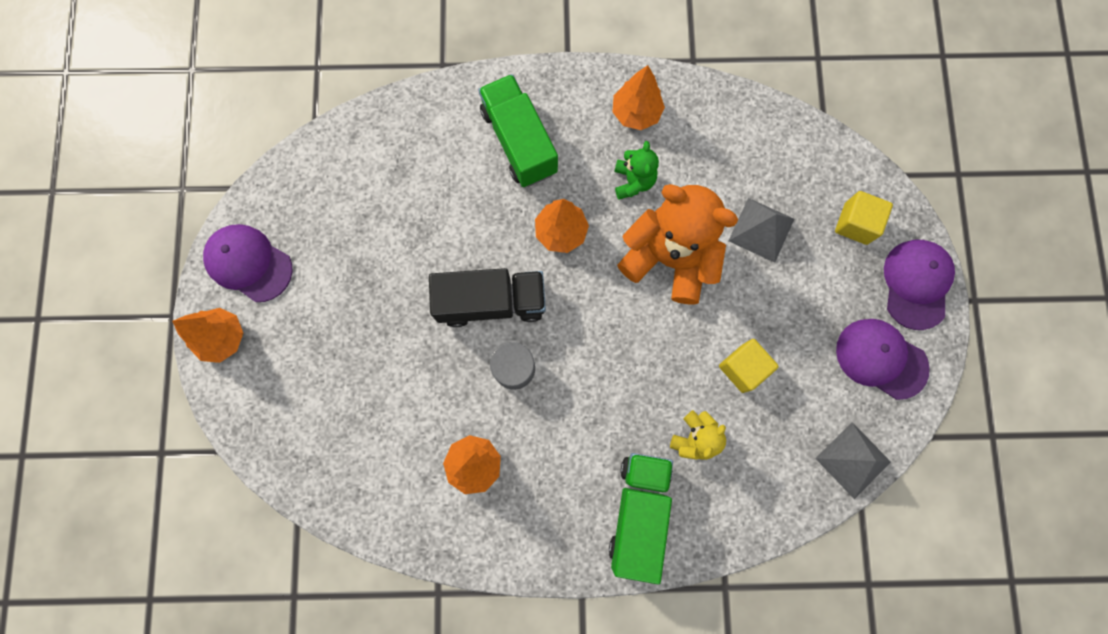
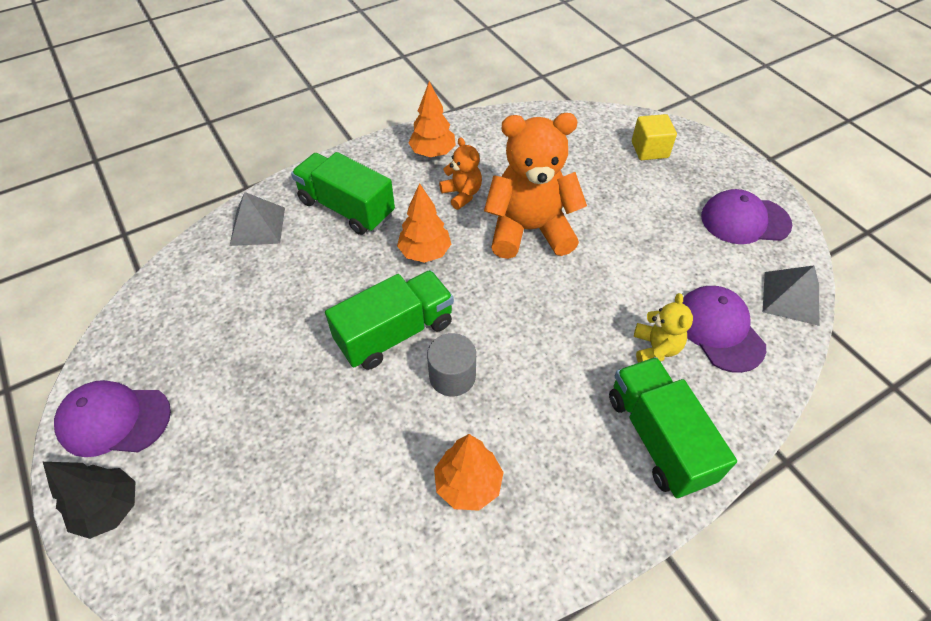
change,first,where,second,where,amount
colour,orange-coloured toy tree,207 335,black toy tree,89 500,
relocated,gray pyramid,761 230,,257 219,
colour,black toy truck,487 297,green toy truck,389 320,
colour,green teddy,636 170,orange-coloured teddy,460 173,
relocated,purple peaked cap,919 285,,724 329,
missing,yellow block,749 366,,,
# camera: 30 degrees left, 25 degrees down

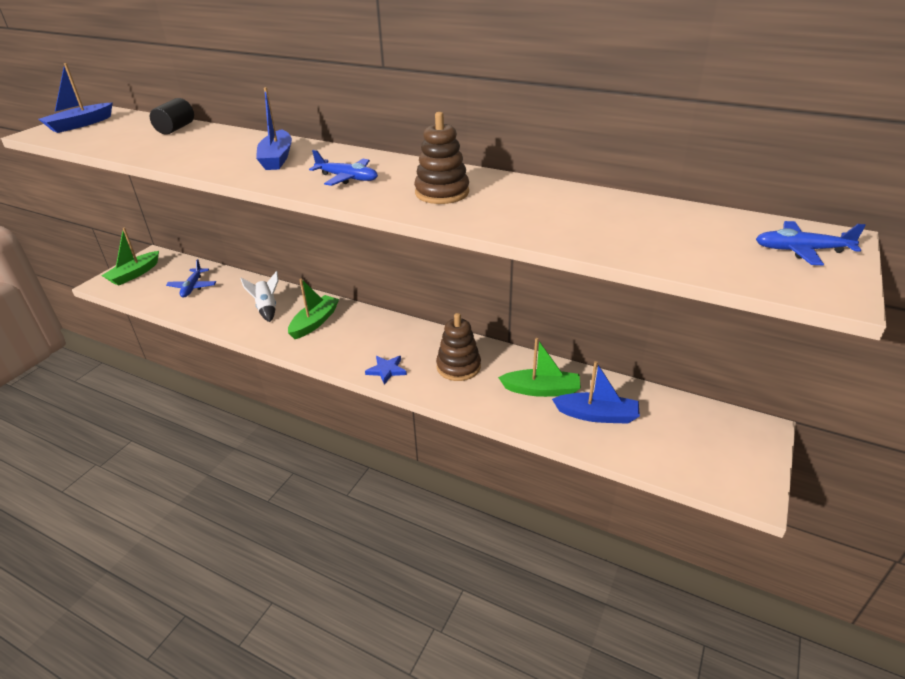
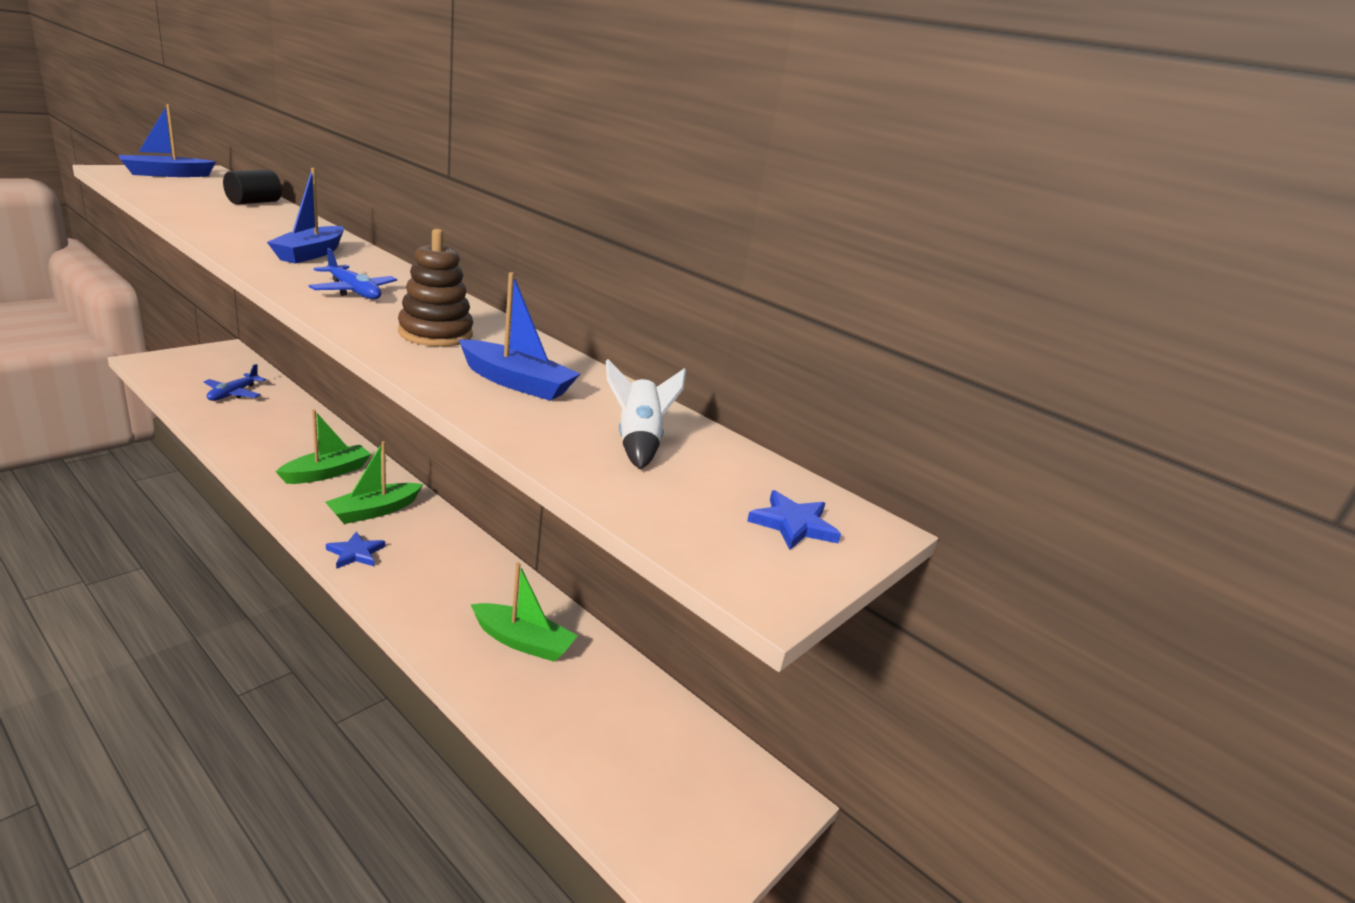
change,first,where,second,where,amount
relocated,green sailboat,130 256,,374 482,
relocated,blue sailboat,596 392,,519 336,
relocated,white toy rocket,259 296,,646 414,
exchanged,blue plane,811 243,blue star,794 520,
missing,dark brown ring stacker,458 347,,,
# camera: 10 degrees right, 10 degrees down

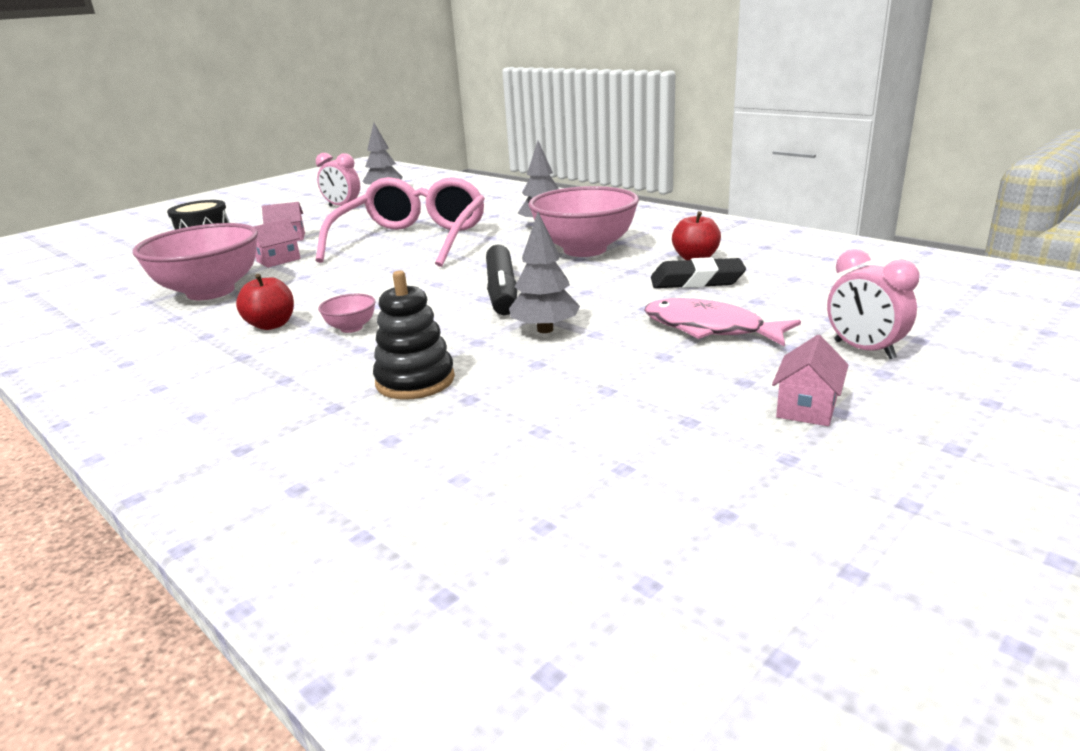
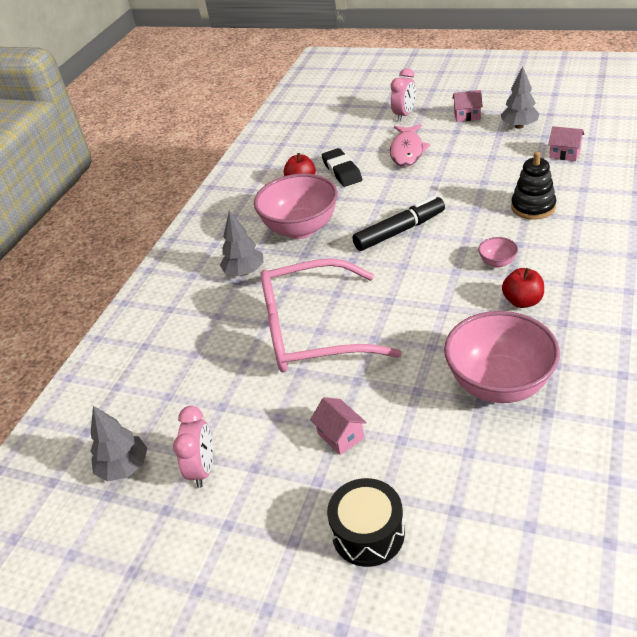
change,first,where,second,where,amount
relocated,gray toy tree,544 272,,520 97,
relocated,rose-pink house,277 243,,566 143,
# camera: 110 degrees left, 15 degrees up

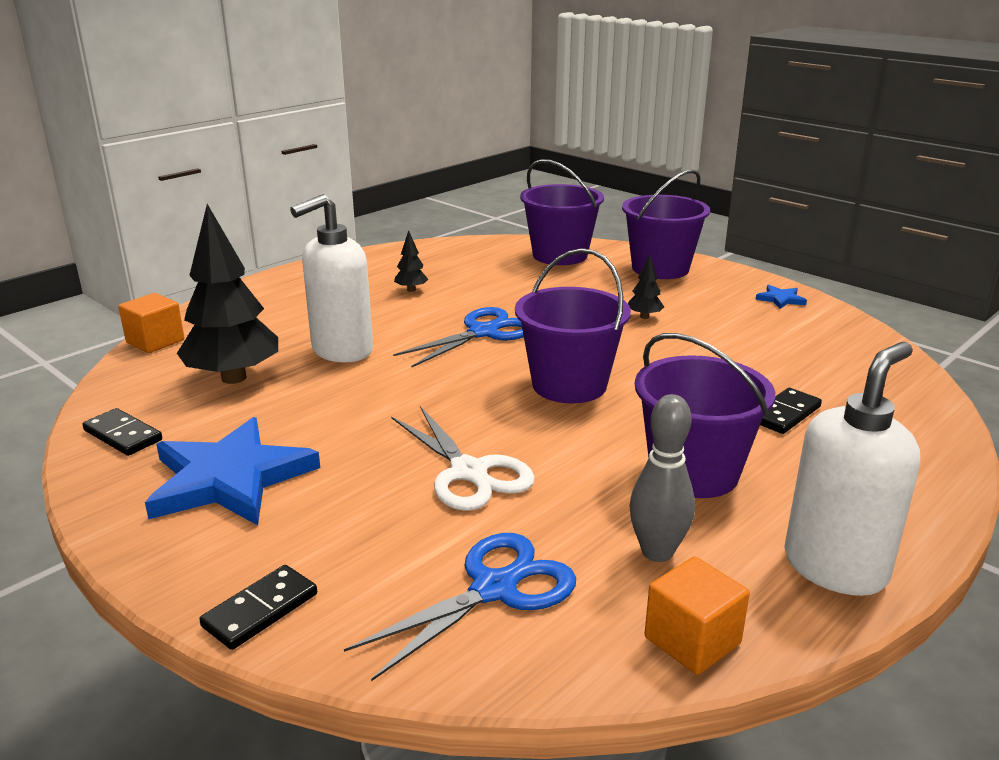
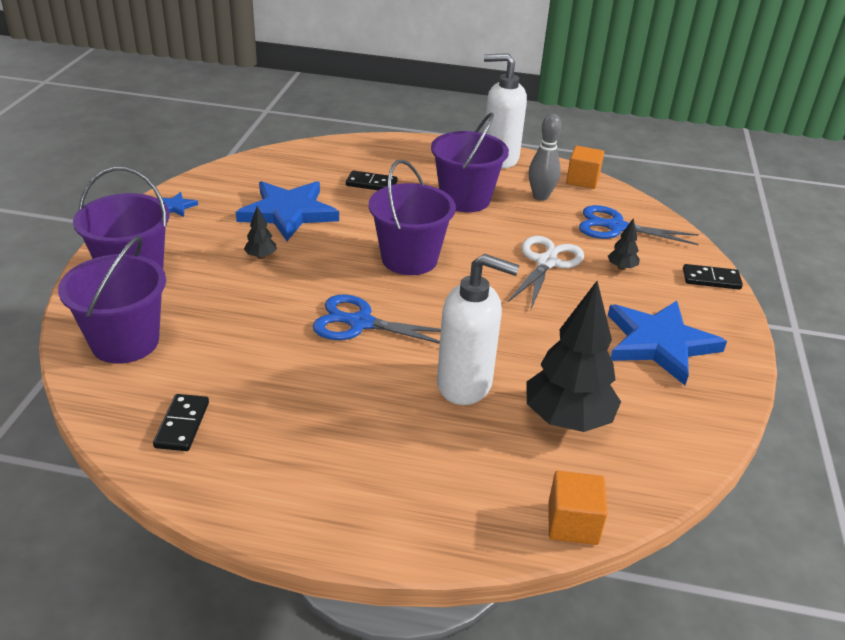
change,first,where,second,where,amount
relocated,black domino,122 432,,181 422,
appeared,,,blue star,287 211,
relocated,black toy tree,411 261,,624 244,
# camera: 125 degrees left, 10 degrees up

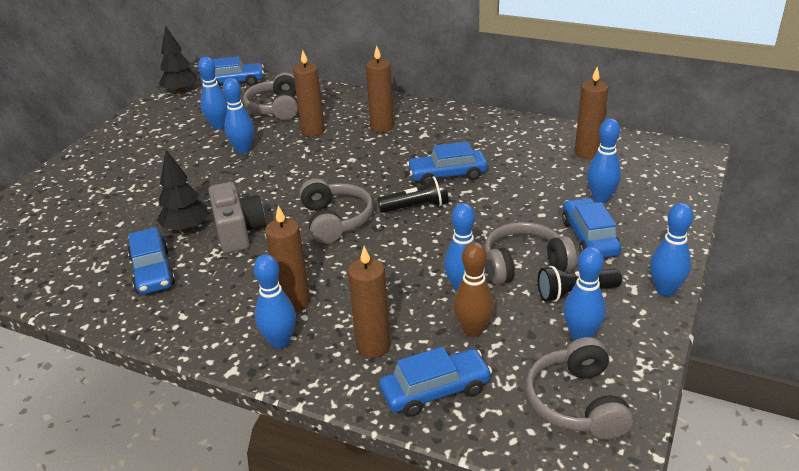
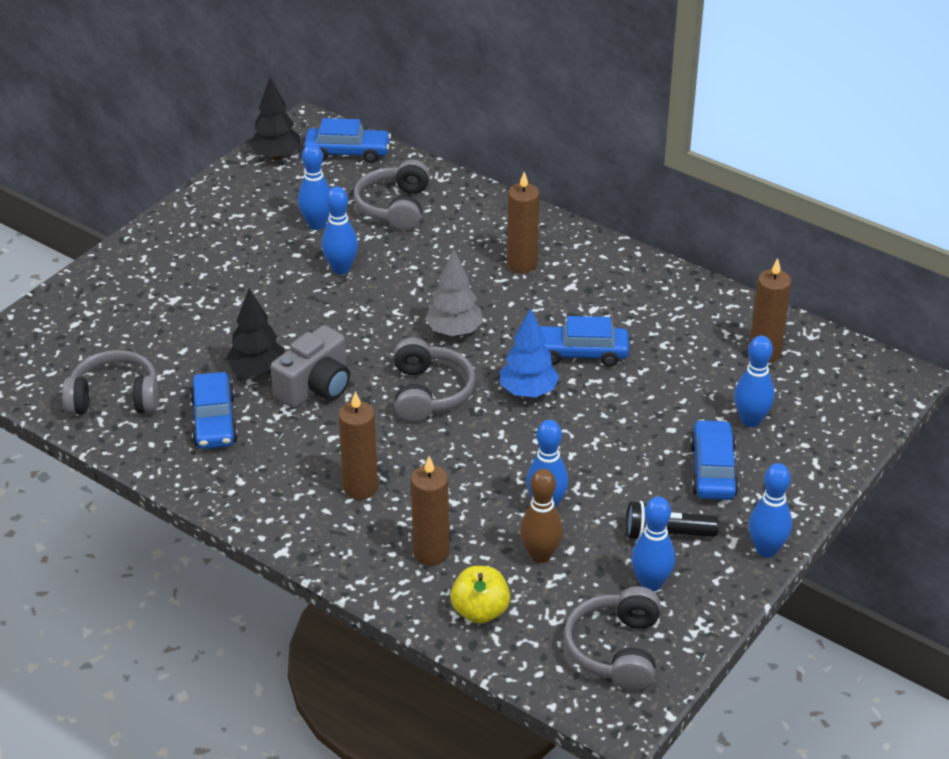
change,first,where,second,where,amount
relocated,gray headphones,531 253,,110 382,
spun,gray camera,236 217,,310 366,45 degrees clockwise
appeared,,,gray toy tree,454 292,
exchanged,blue car,435 382,yellow apple fruit,480 595,
exchanged,black pocket torch,413 194,blue toy tree,529 352,
missing,blue skittle,275 301,,,
missing,dark brown candle,309 93,,,
# camera: 10 degrees right, 5 degrees up

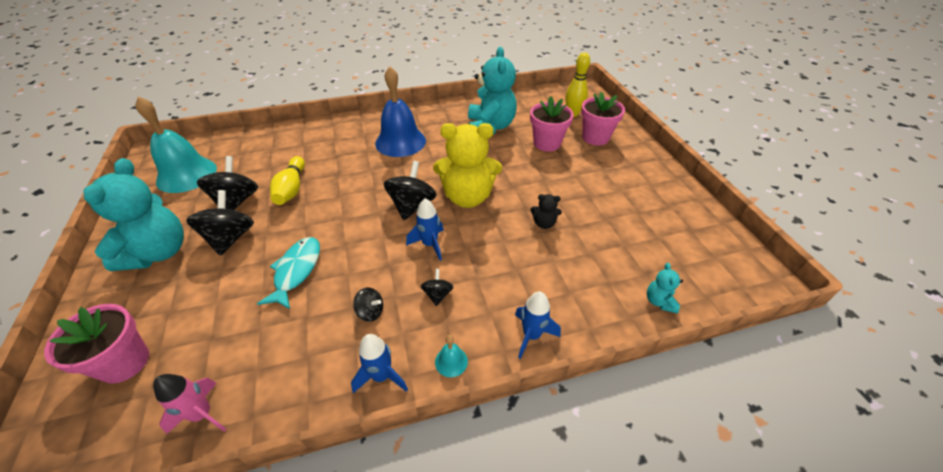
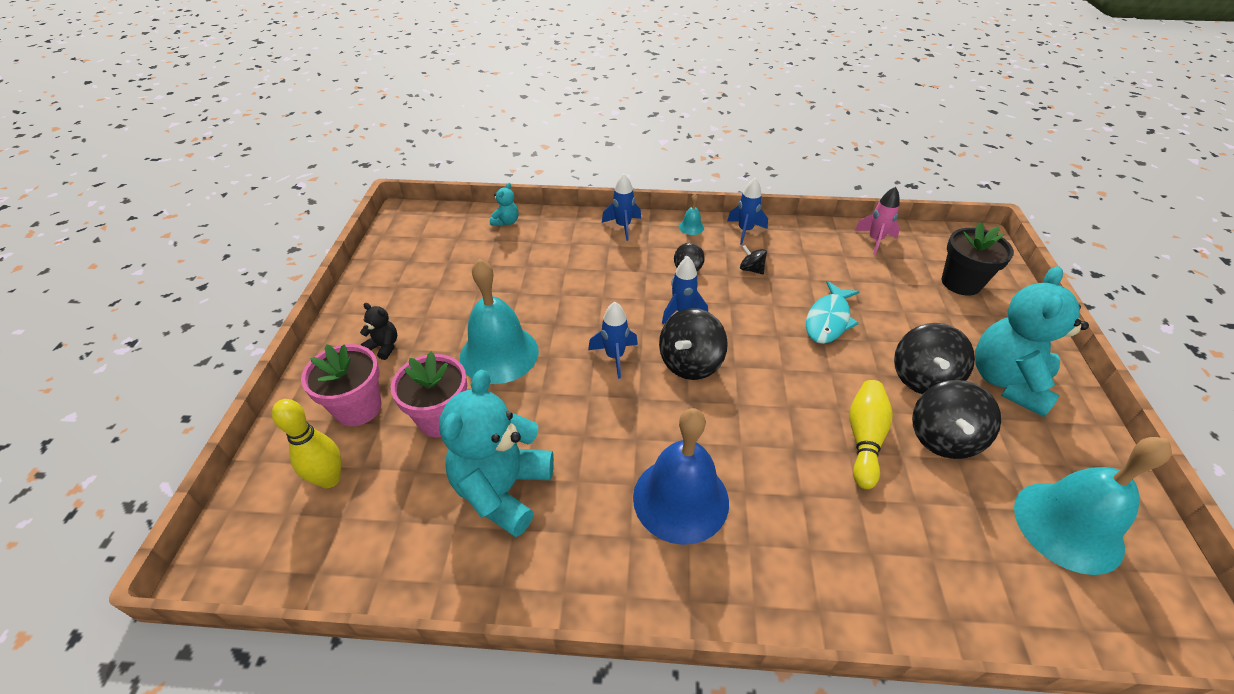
change,first,where,second,where,amount
relocated,black teddy,546 211,,379 331,
appeared,,,teal bell,499 321,
exchanged,yellow teddy,467 165,blue toy rocket,613 340,
colour,rose-pink potted plant,96 344,black potted plant,977 259,
# camera: 160 degrees left, 0 degrees up

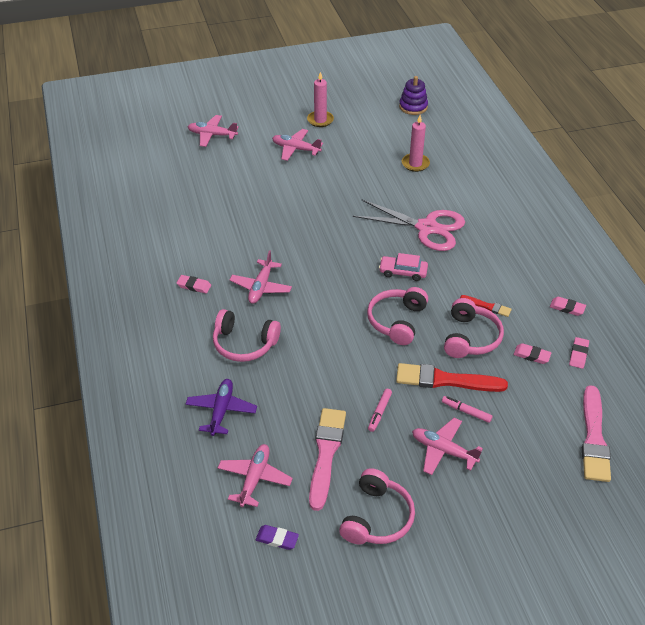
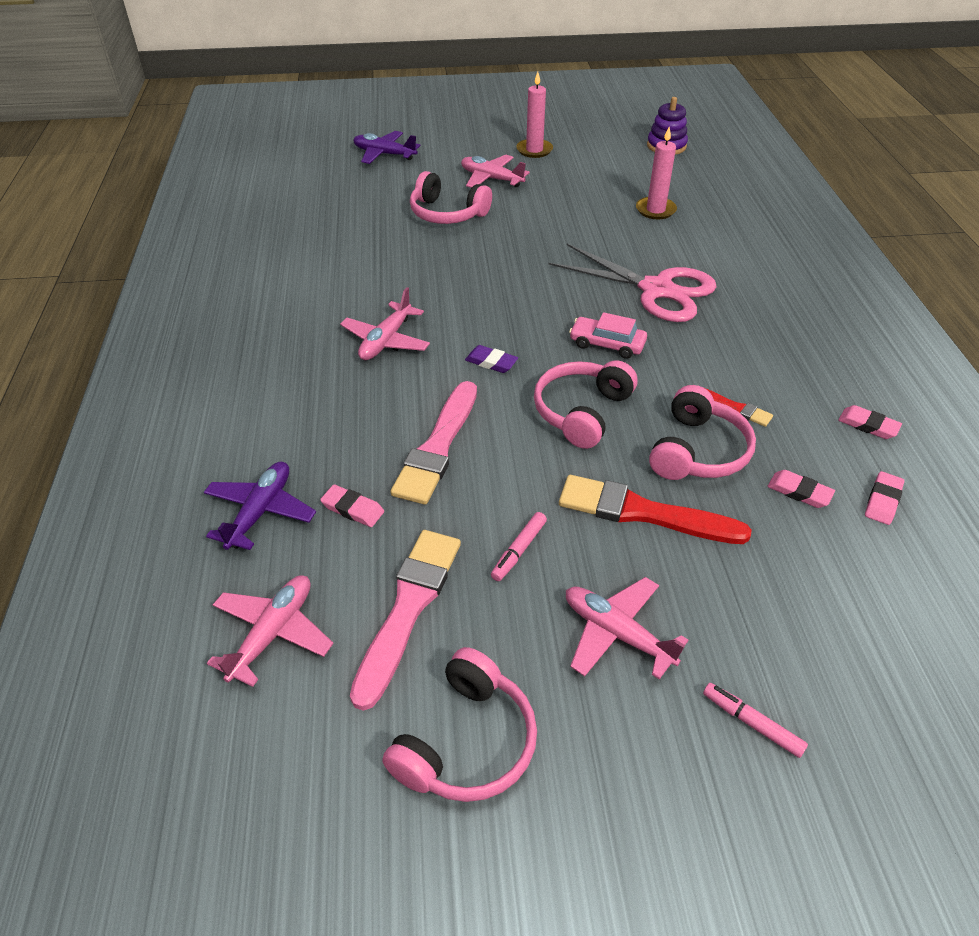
change,first,where,second,where,amount
relocated,rose-pink eraser,194 284,,352 506,
colour,rose-pink plane,213 131,purple plane,386 147,
relocated,rose-pink brush,596 433,,434 443,
relocated,rose-pink headphones,247 335,,451 197,
relocated,purple eraser,277 537,,491 359,
relocated,rose-pink marker,467 409,,755 720,
# camera: 10 degrees right, 0 degrees up

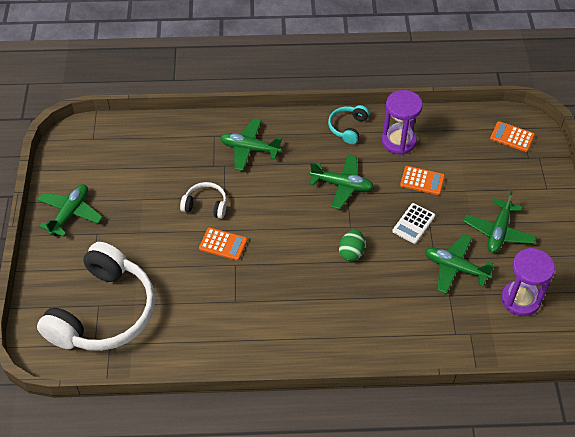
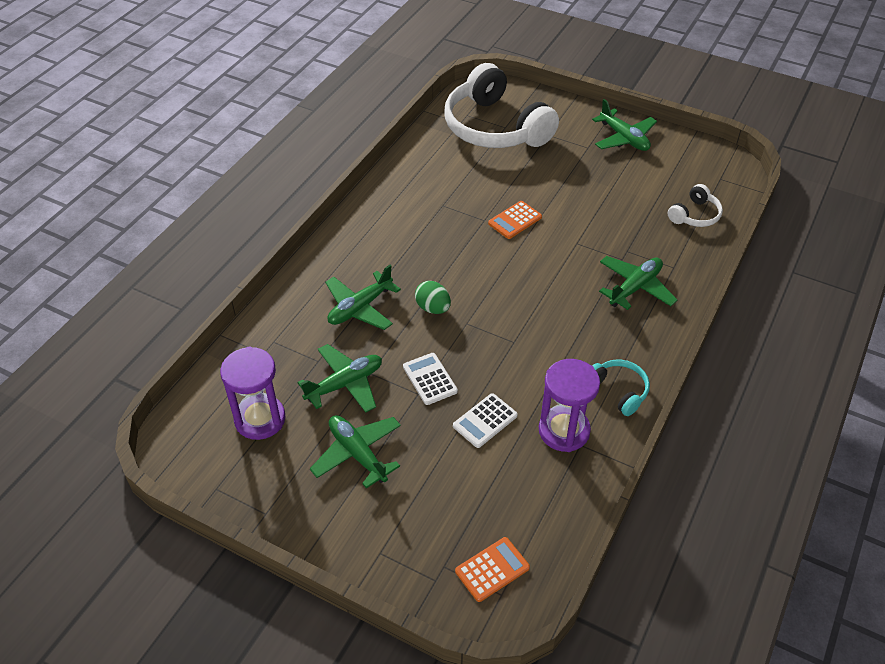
change,first,where,second,where,amount
relocated,green plane,341 181,,363 297,
colour,orange-coloured calculator,422 180,white calculator,485 420,
relocated,white headphones,203 200,,695 205,
# camera: 120 degrees right, 5 degrees down

